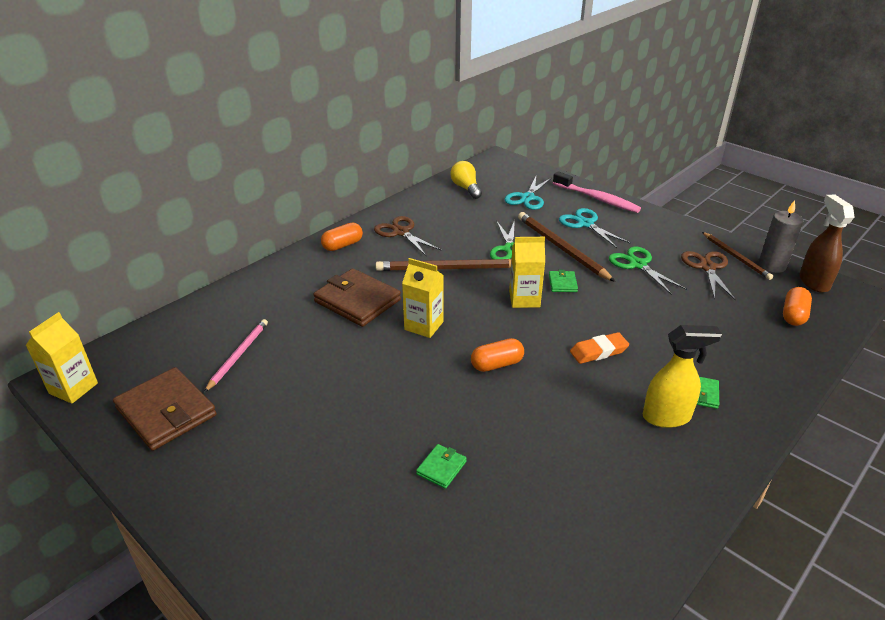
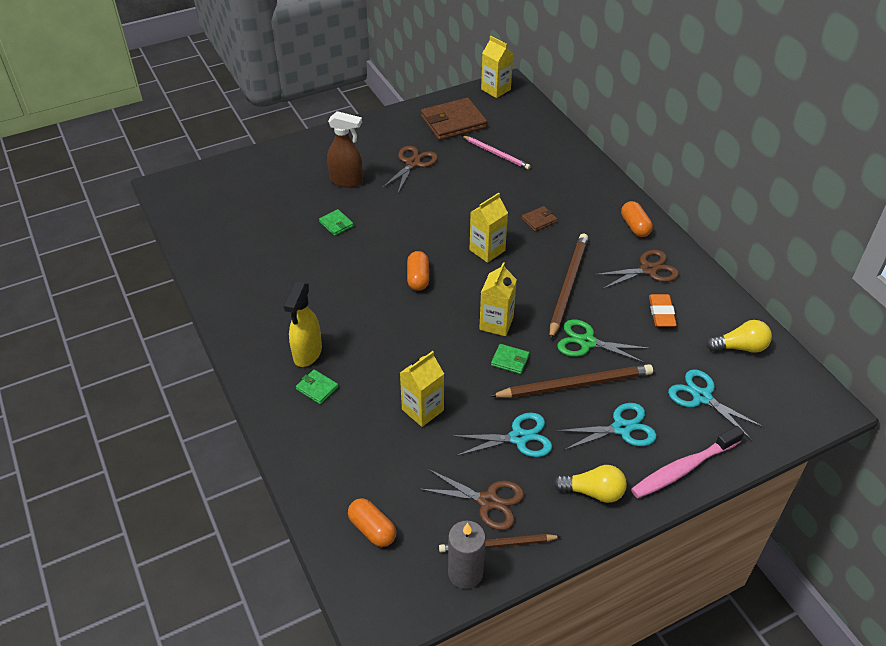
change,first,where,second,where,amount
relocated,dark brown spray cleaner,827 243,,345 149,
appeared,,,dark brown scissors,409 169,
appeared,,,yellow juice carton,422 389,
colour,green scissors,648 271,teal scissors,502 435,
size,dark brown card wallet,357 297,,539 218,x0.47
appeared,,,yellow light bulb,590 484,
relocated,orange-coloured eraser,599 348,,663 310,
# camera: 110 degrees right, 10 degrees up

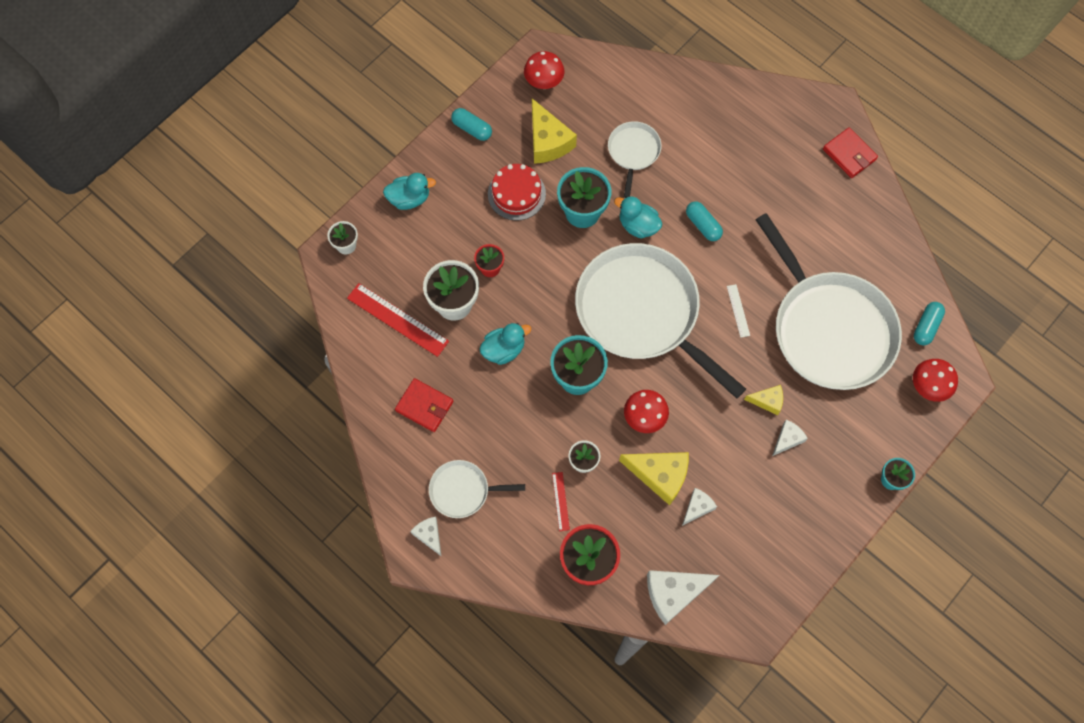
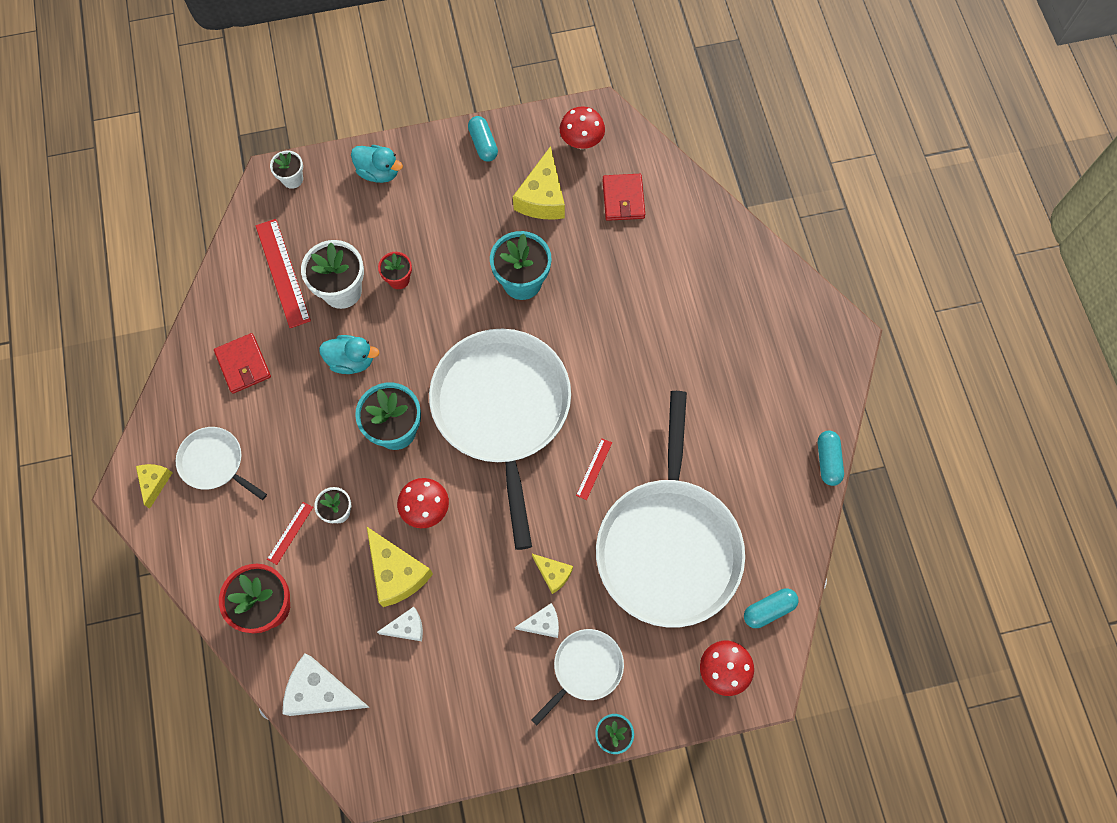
change,first,where,second,where,amount
colour,white piece of cheese,426 537,yellow piece of cheese,154 486,
relocated,white skillet,635 159,,577 677,
colour,white ruler,738 311,red ruler,594 469,
relocated,red card wallet,850 152,,623 197,
relocated,teal pill,704 221,,831 458,
missing,red layer cake,517 192,,,
missing,teal rubber duck,638 217,,,
# camera: 35 degrees right, 0 degrees up

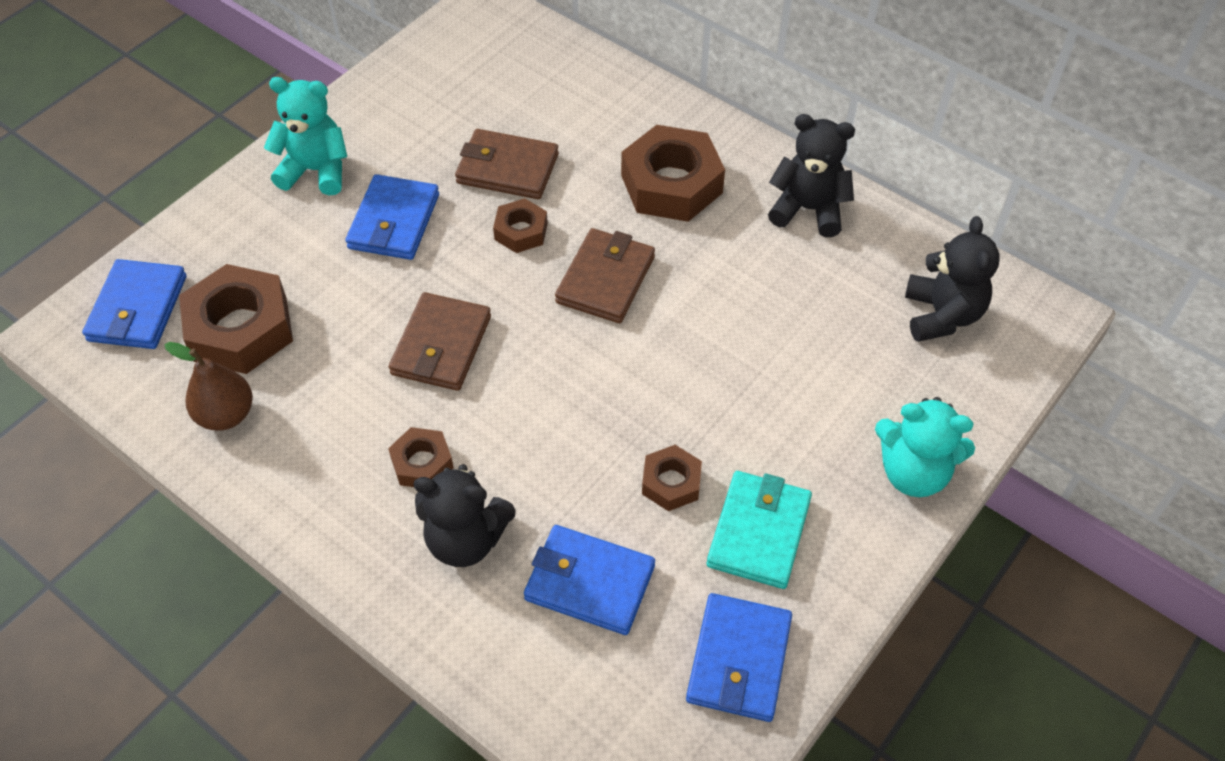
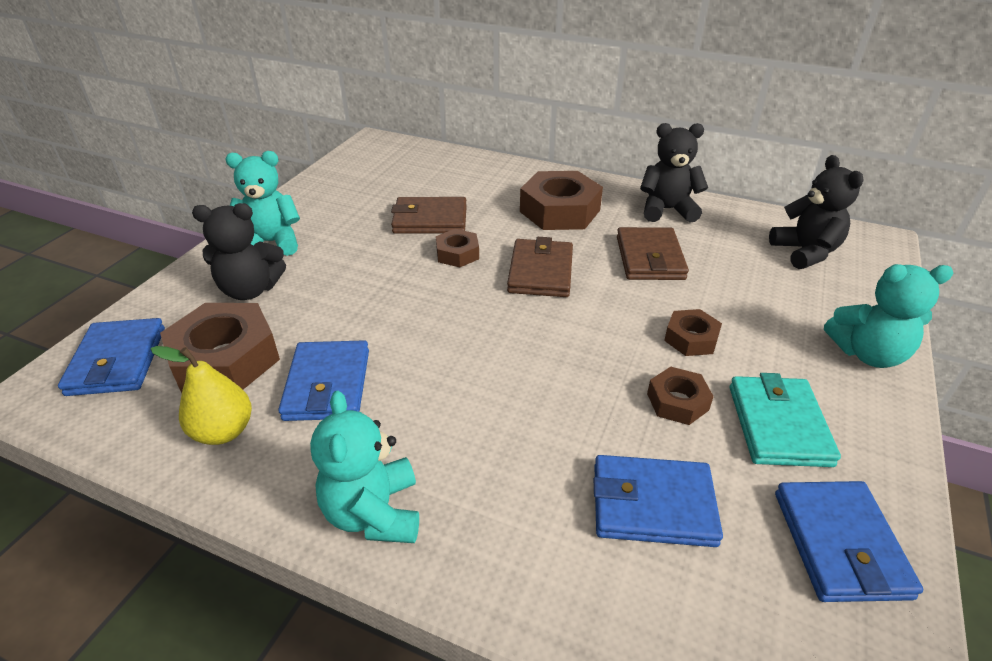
change,first,where,second,where,amount
colour,dark brown toy pear,208 386,yellow toy pear,201 395,
relocated,black teddy,464 515,,239 251,
relocated,blue card wallet,392 217,,323 380,
appeared,,,teal teddy,364 467,
relocated,dark brown card wallet,440 341,,653 253,
relocated,dark brown hex nut,421 457,,693 332,
# camera: 15 degrees left, 15 degrees down

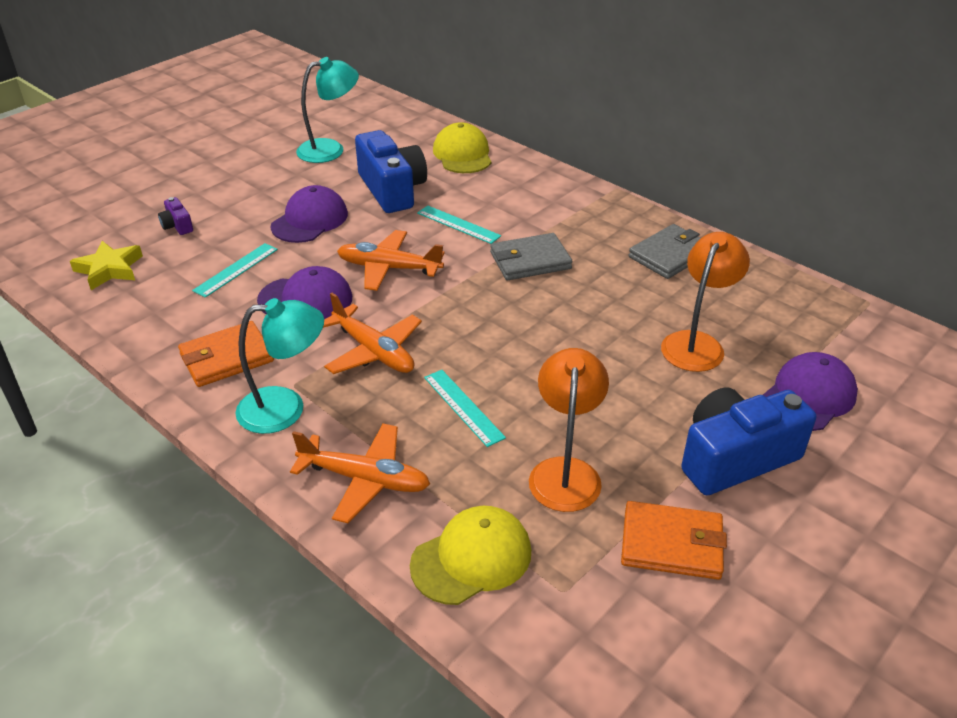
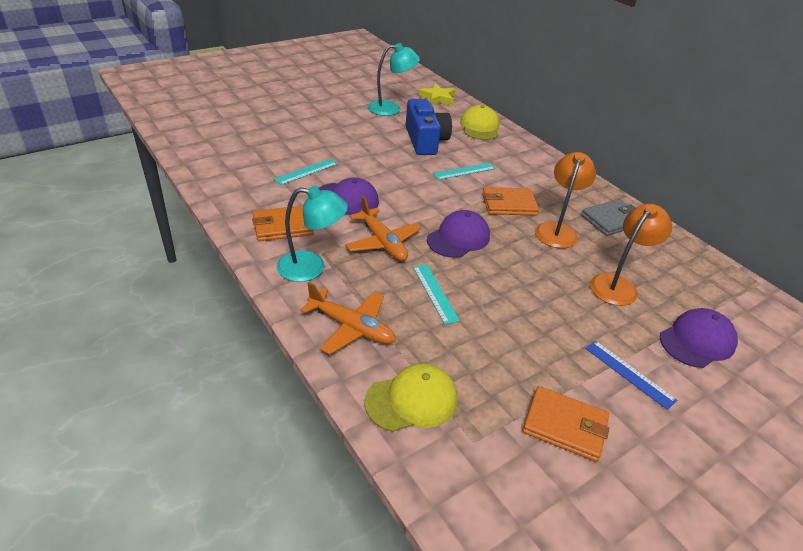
change,first,where,second,where,amount
relocated,yellow star,106 265,,437 94,
relocated,purple peaked cap,309 214,,458 234,
spun,teal ruler,459 225,,464 171,75 degrees counterclockwise
colour,gray card wallet,531 256,orange-coloured card wallet,510 201,
relocated,orange-coloured lamp,569 430,,565 200,
exchanged,blue camera,748 441,blue ruler,631 375,
missing,purple camera,175 216,,,
missing,orange-coloured plane,391 260,,,
# camera: 10 degrees right, 0 degrees up

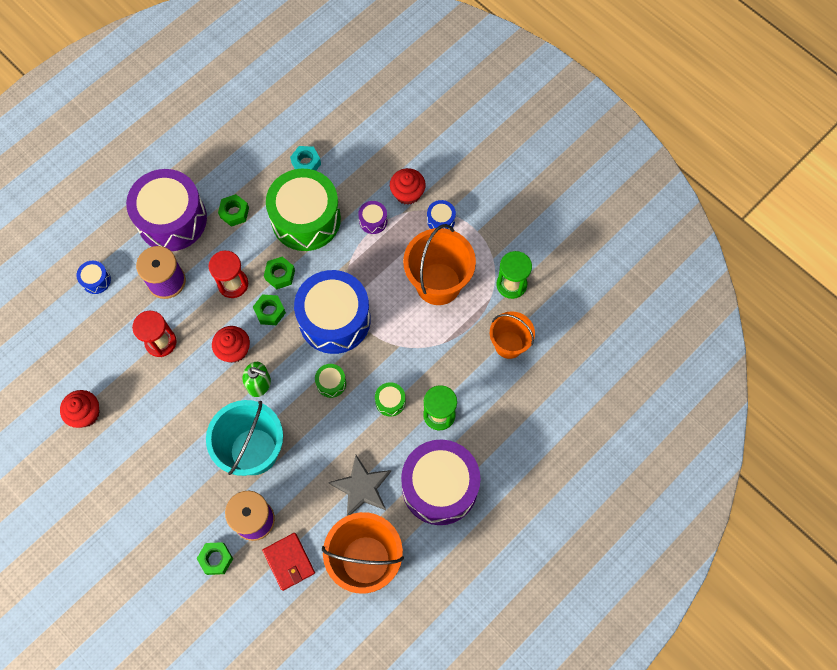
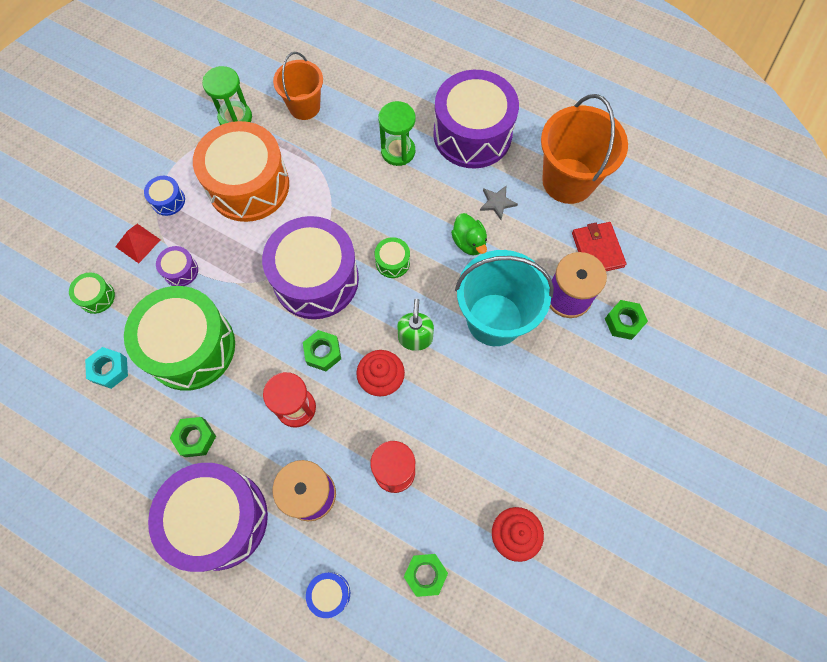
change,first,where,second,where,amount
relocated,green snare drum,390 399,,92 293,
exchanged,red fairy cake,408 186,red pyramid,138 243,
exchanged,orange-coloured bucket,439 264,orange-coloured snare drum,241 171,
colour,blue snare drum,332 312,purple snare drum,310 267,
relocated,green hex nut,279 273,,426 575,
appeared,,,green rubber duck,469 234,
size,gray star,359 485,,499 202,x0.55
spun,red card wallet,288 562,,599 246,60 degrees counterclockwise
# camera: 105 degrees left, 0 degrees up

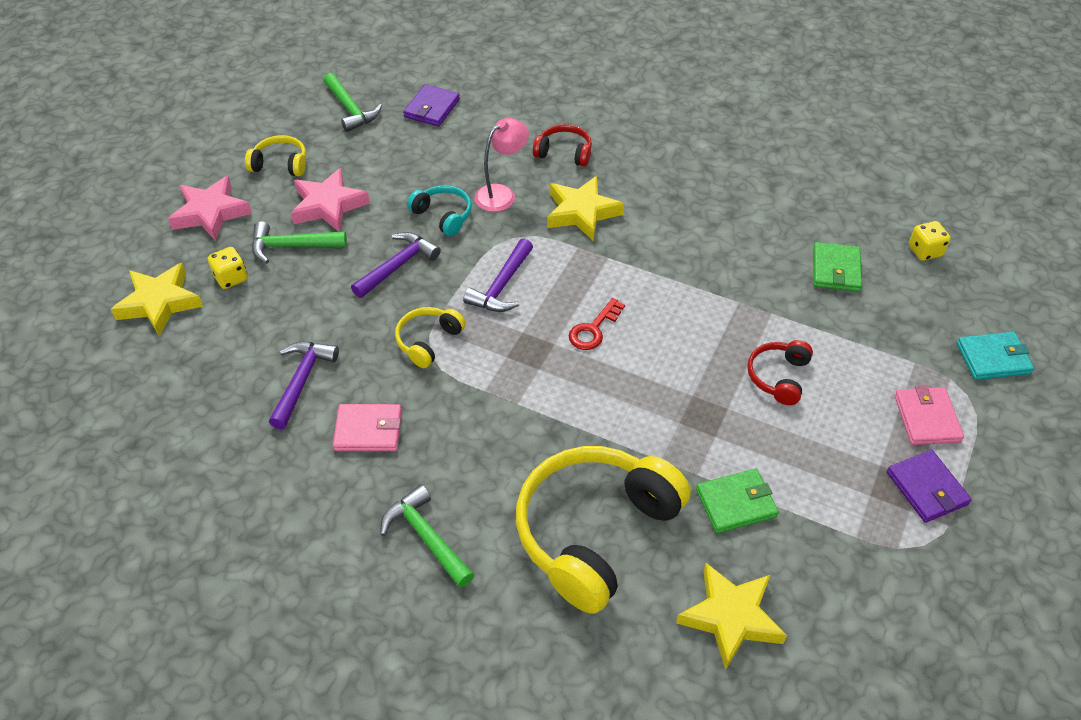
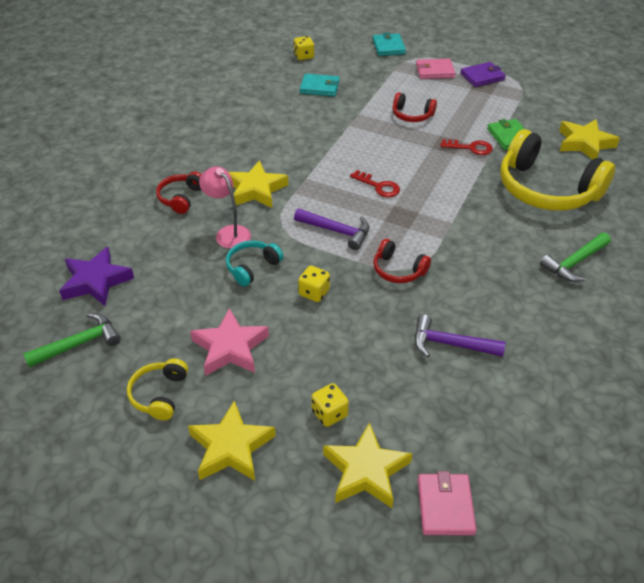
change,first,where,second,where,amount
exchanged,purple card wallet,431 105,purple star,96 276,
colour,rose-pink star,210 208,yellow star,232 440,
exchanged,purple hammer,396 265,yellow die,314 284,
colour,green card wallet,837 267,teal card wallet,320 85,
colour,yellow headphones,430 337,red headphones,402 261,
relocated,rose-pink card wallet,367 427,,447 503,
appeared,,,red door key,467 147,
missing,green hammer,299 242,,,
# camera: 90 degrees left, 5 degrees down

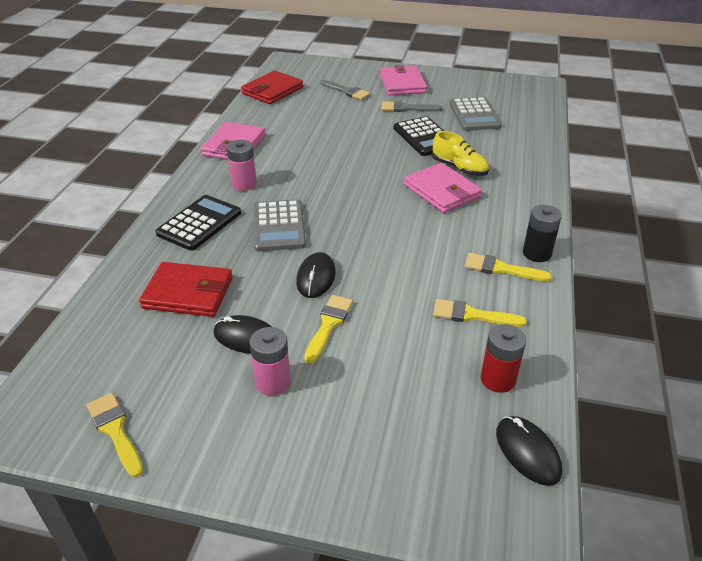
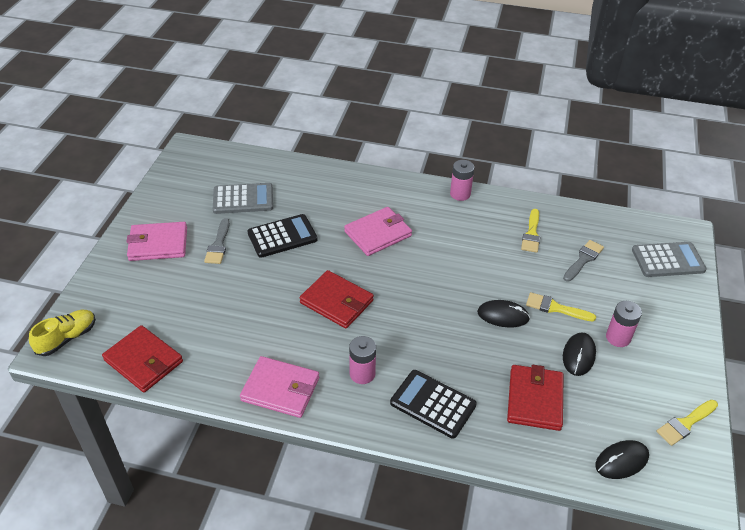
change,first,where,second,where,amount
relocated,yellow sneaker,460 153,,62 333,
appeared,,,red card wallet,336 299,
colour,black power cell,542 233,rose-pink power cell,462 180,
relocated,gray brush,345 90,,583 261,
relocated,black mouse,529 451,,622 459,
relocated,gray calculator,279 225,,669 259,
missing,yellow brush,508 267,,,
missing,red power cell,503 358,,,
# camera: 90 degrees left, 5 degrees up

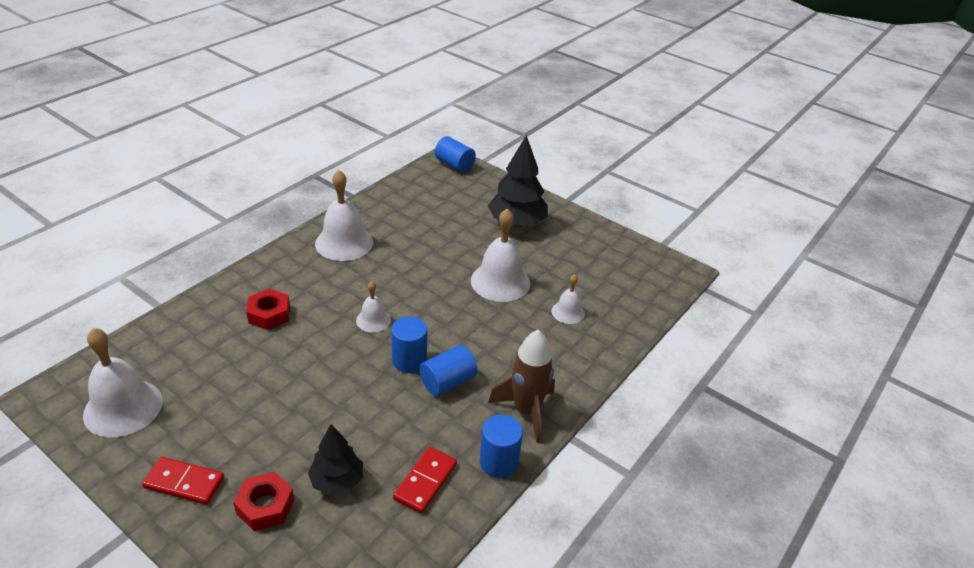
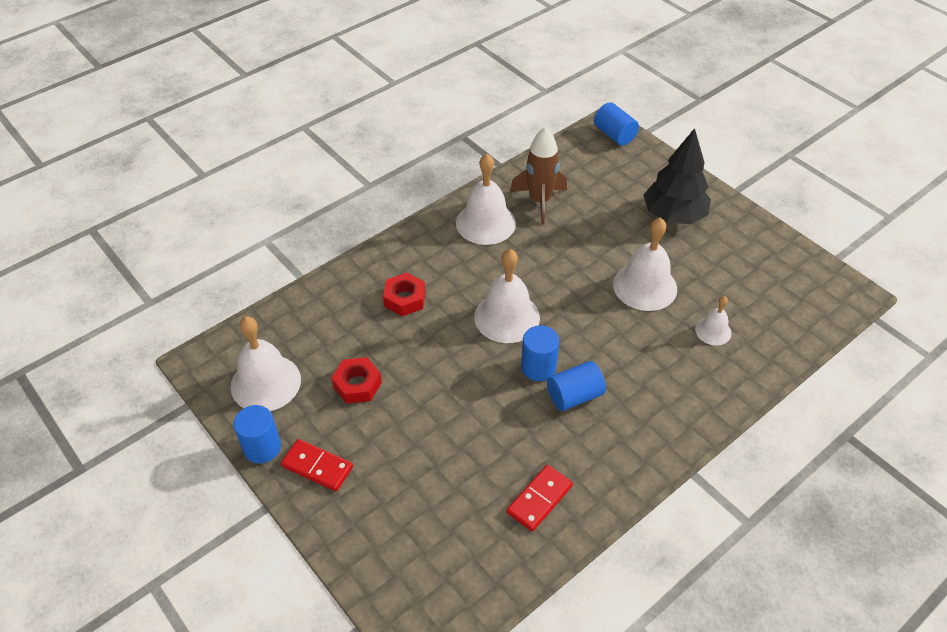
change,first,where,second,where,amount
relocated,blue cylinder shape,501 446,,257 434,
relocated,red hex nut,263 501,,356 380,
size,white bell,373 306,,507 296,x1.86
relocated,dark brown toy rocket,521 386,,538 176,
missing,black toy tree,335 459,,,
# camera: 15 degrees right, 10 degrees up

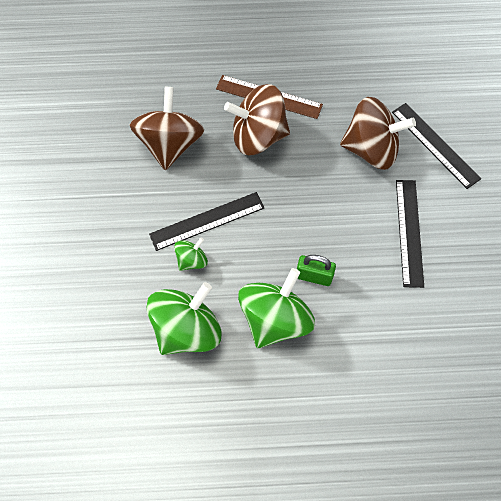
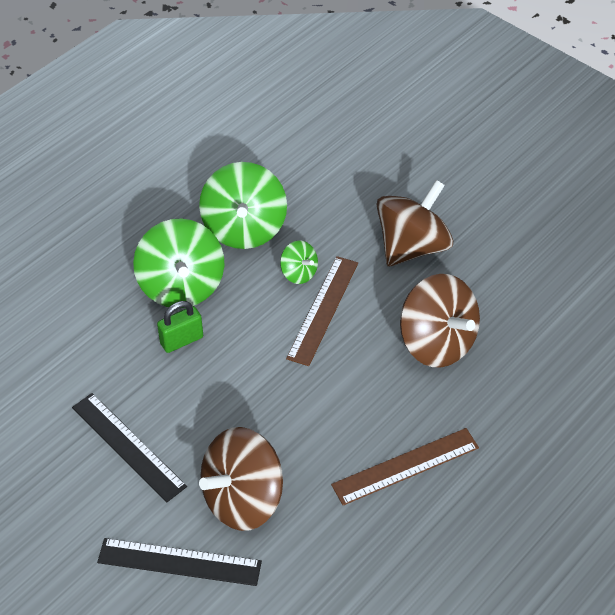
change,first,where,second,where,amount
spun,green whirligig,191 254,,299 262,45 degrees counterclockwise
colour,black ruler,207 221,dark brown ruler,322 311,
relocated,dark brown whirligig,257 119,,414 223,
# camera: 135 degrees right, 15 degrees down

